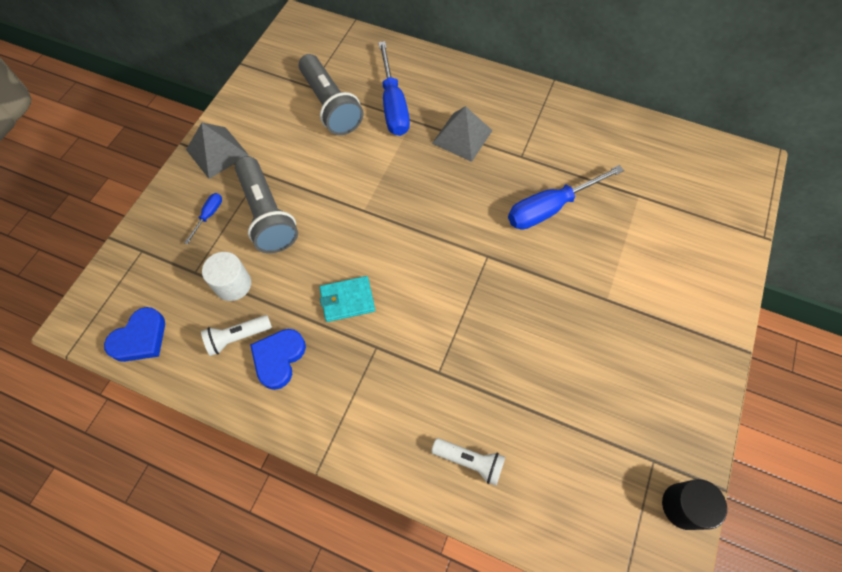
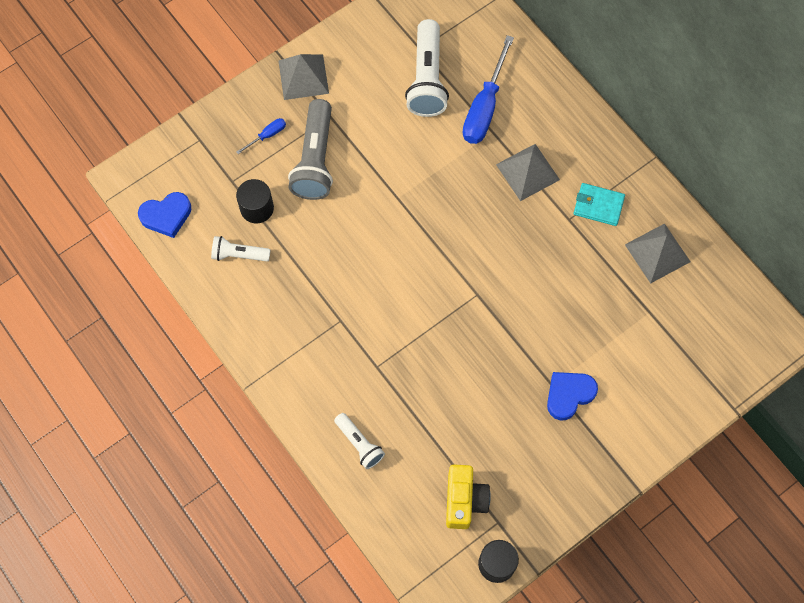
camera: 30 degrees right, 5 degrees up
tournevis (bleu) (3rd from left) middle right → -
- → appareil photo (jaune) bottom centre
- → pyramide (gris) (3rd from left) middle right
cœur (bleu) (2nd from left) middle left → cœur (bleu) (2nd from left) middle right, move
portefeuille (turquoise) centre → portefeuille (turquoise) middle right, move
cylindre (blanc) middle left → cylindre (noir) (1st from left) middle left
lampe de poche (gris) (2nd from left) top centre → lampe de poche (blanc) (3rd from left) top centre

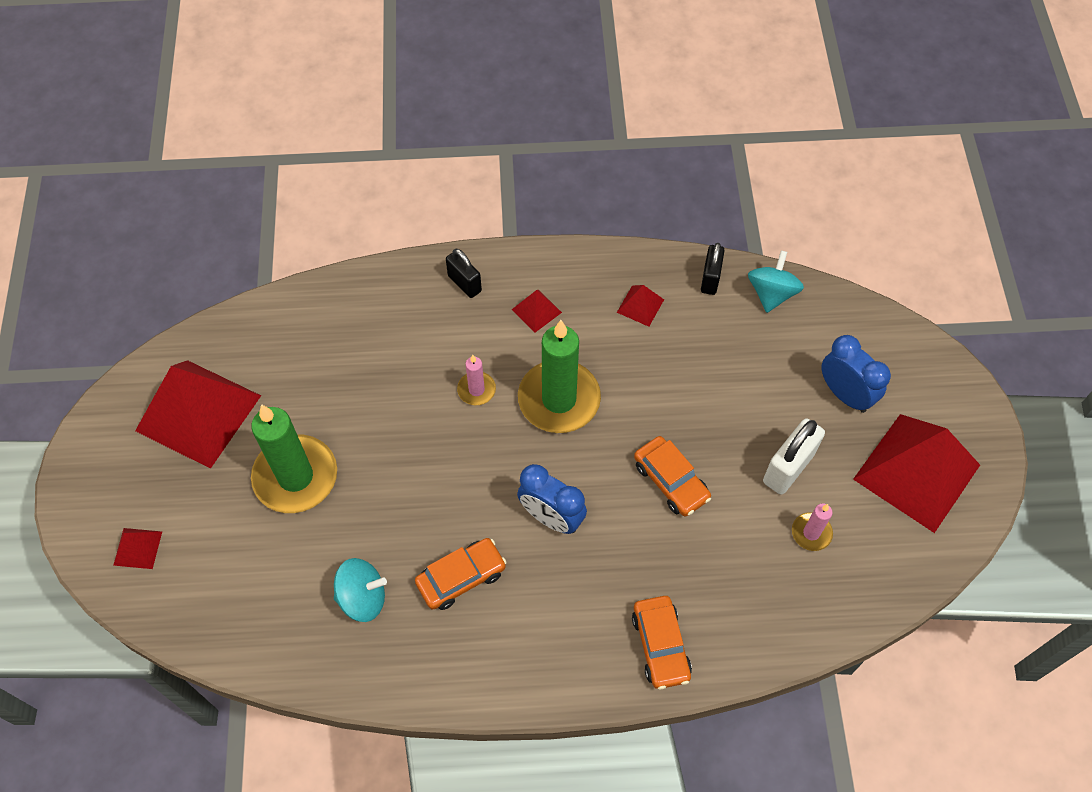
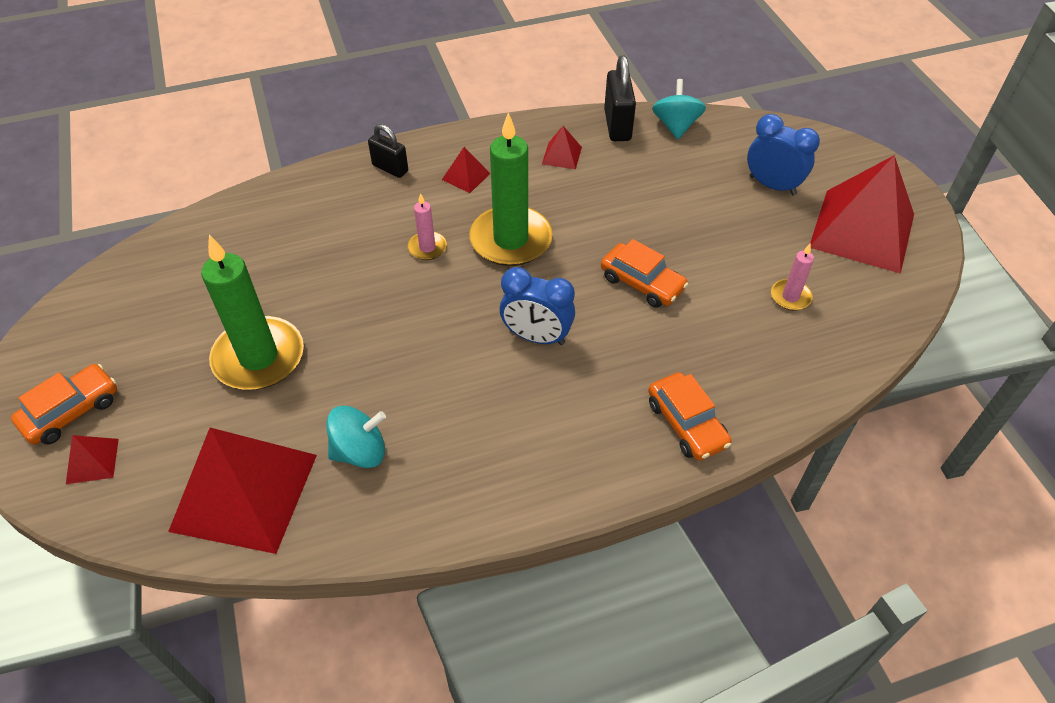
camera: 15 degrees left, 10 degrees down
cadenas (blanc) middle right → -
pyramide (rouge) (2nd from left) middle left → pyramide (rouge) (2nd from left) bottom left, move
voiture (orange) (1st from left) bottom centre → voiture (orange) (1st from left) middle left, move
cadenas (noir) (2nd from left) centre → cadenas (noir) (2nd from left) top centre, x1.50

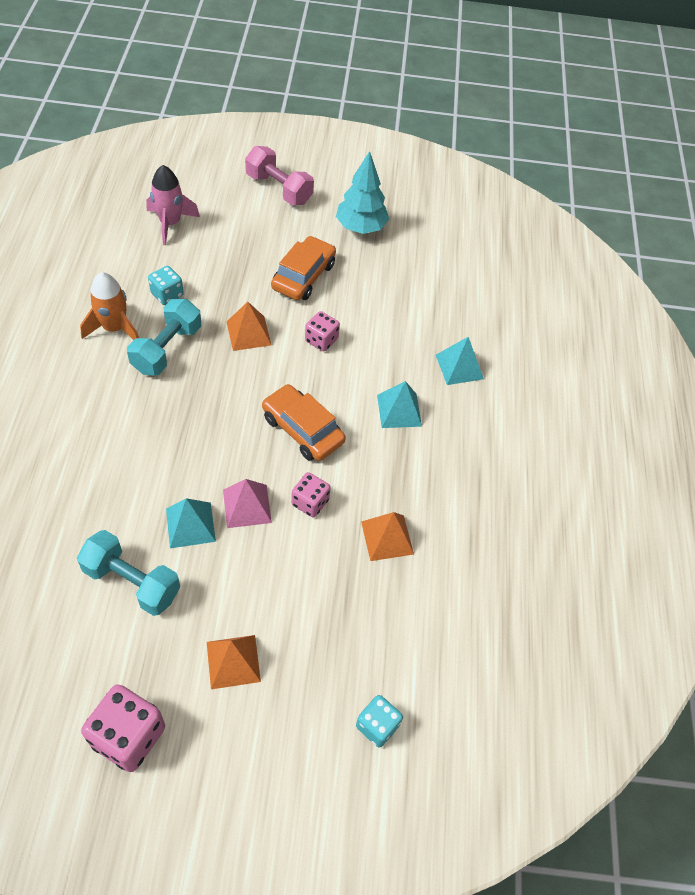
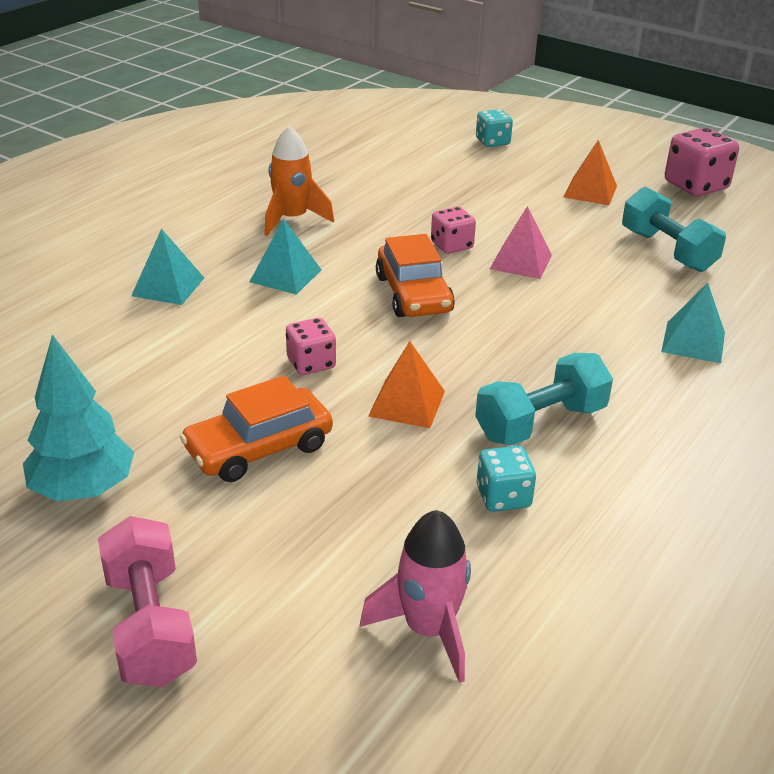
camera: 145 degrees left, 20 degrees down
pyramide (orange) (3rd from left) centre → -
fusée (orange) middle left → fusée (orange) top centre, move
pyramide (turquoise) (1st from left in the first image) middle left → pyramide (turquoise) (3rd from left) middle right, move

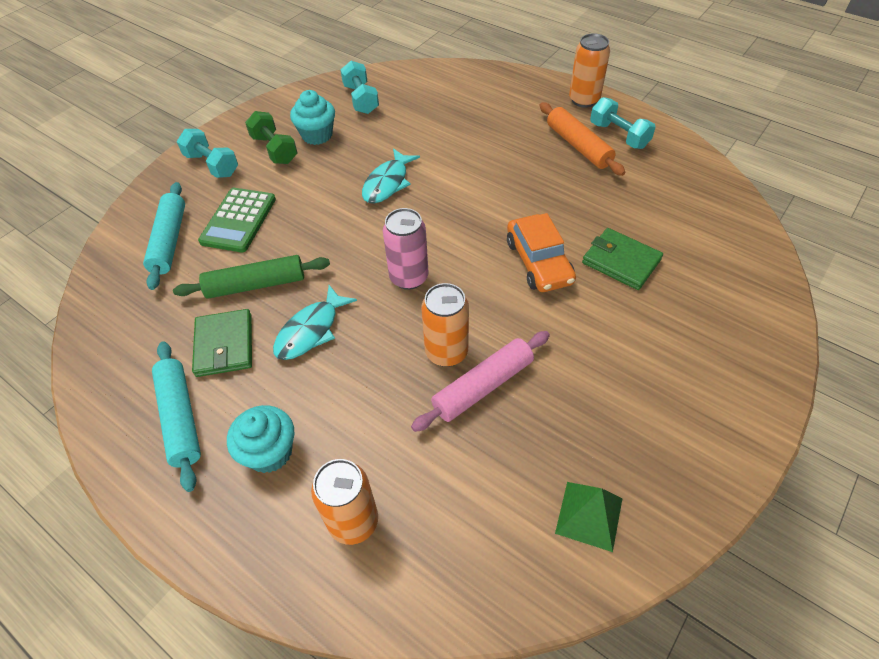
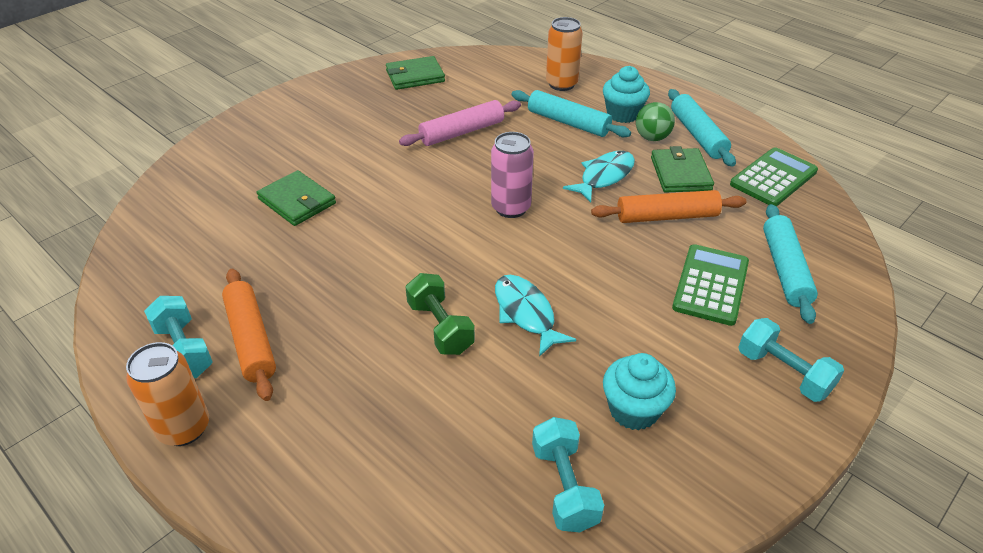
camera: 175 degrees left, 10 degrees down
canette (orange) (2nd from left) centre → -
voiture (orange) centre → -
- → rouleau à pâtisserie (turquoise) (1st from left) top centre
- → balle (vert) top centre
- → calculatrice (vert) (2nd from left) top right
haltère (vert) top left → haltère (vert) centre, move
pyramide (vert) bottom right → portefeuille (vert) (2nd from left) top centre
rouleau à pâtisserie (vert) middle left → rouleau à pâtisserie (orange) (2nd from left) middle right
poisson (turquoise) (2nd from left in the first image) top centre → poisson (turquoise) (1st from left) centre, 60 degrees counterclockwise

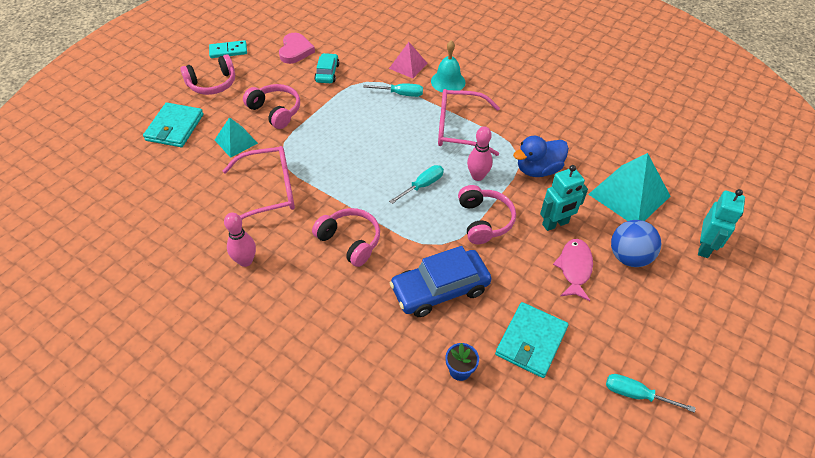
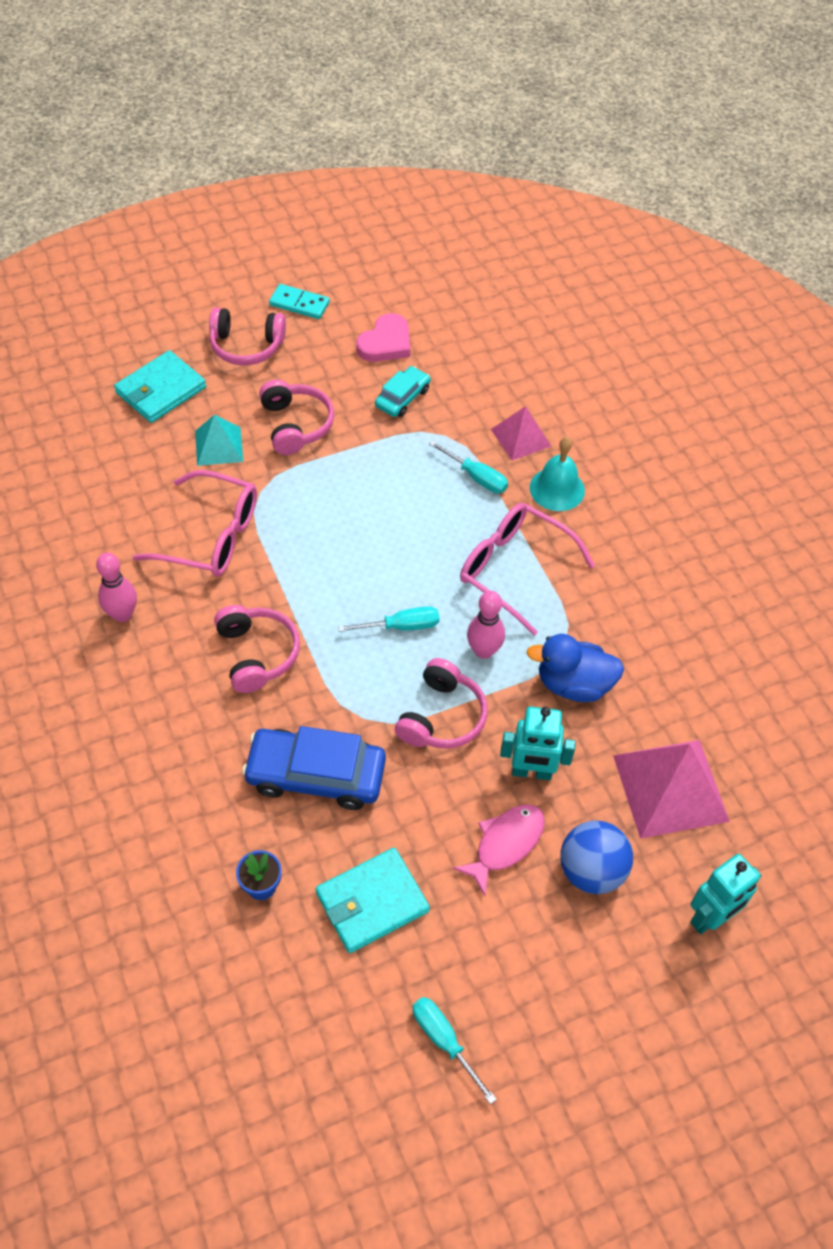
camera: 30 degrees right, 5 degrees up
pyramide (turquoise) (2nd from left) middle right → pyramide (rose) (2nd from left) middle right

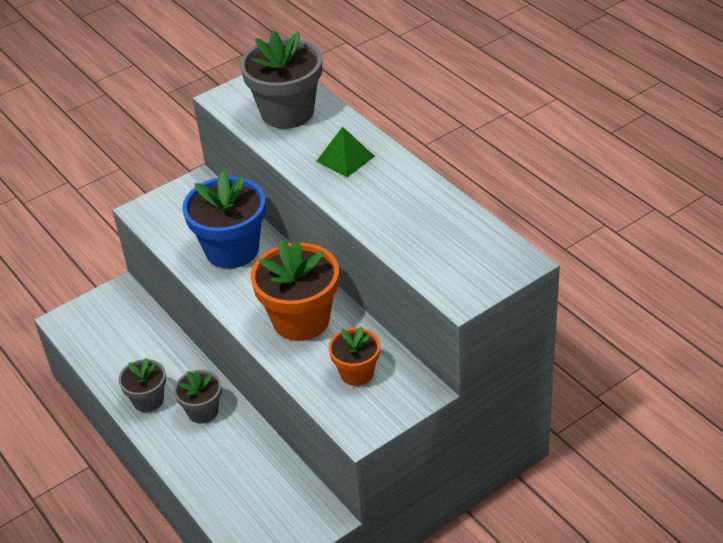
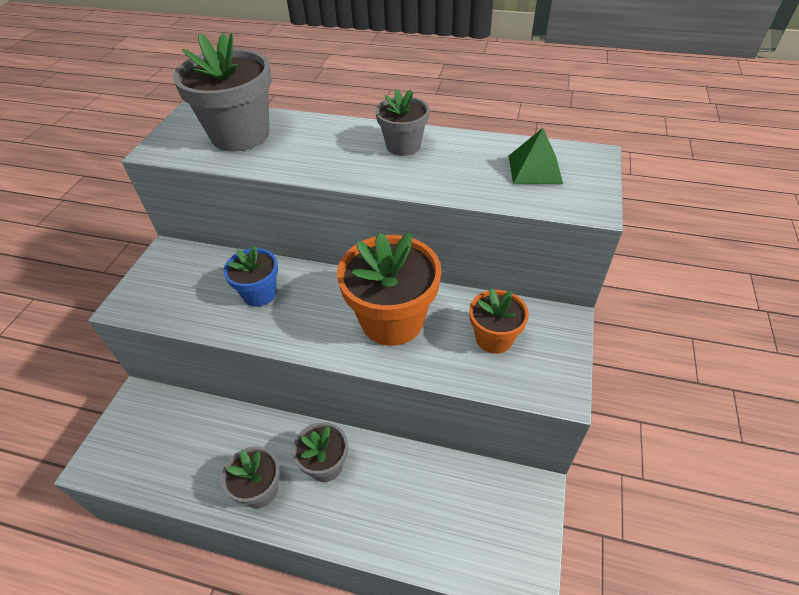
camera: 40 degrees left, 5 degrees up
- → pot de fleurs (gris) (4th from left) top centre
pyramide (vert) top centre → pyramide (vert) top right, move
pot de fleurs (bleu) middle left, x0.57

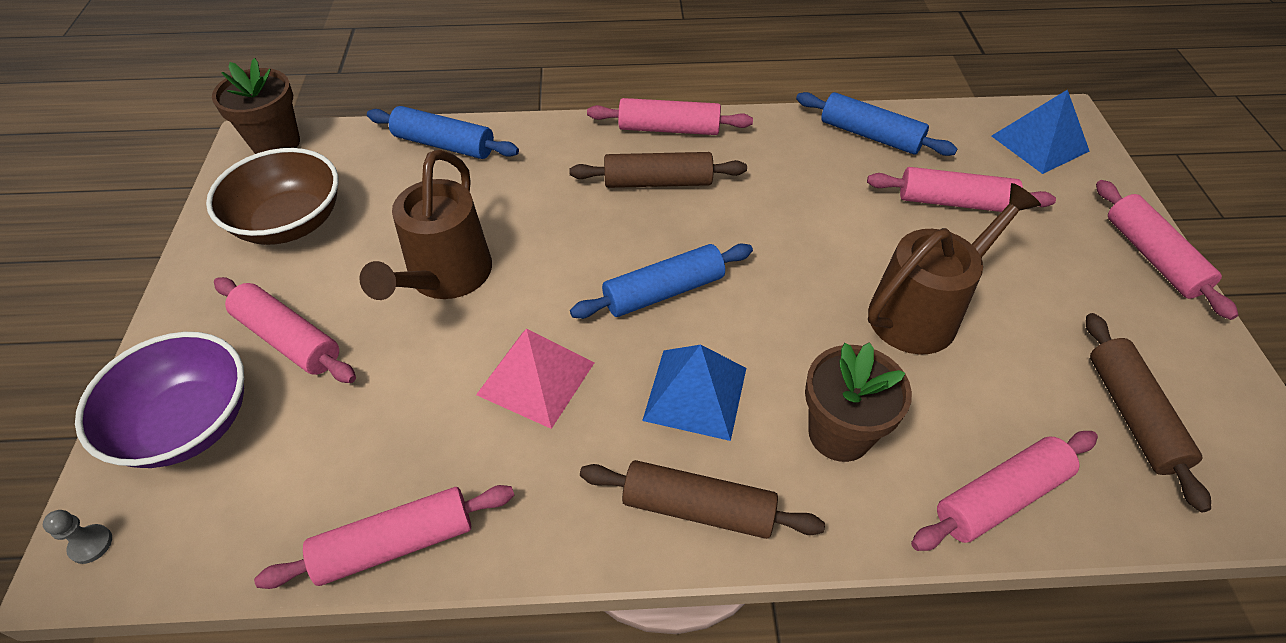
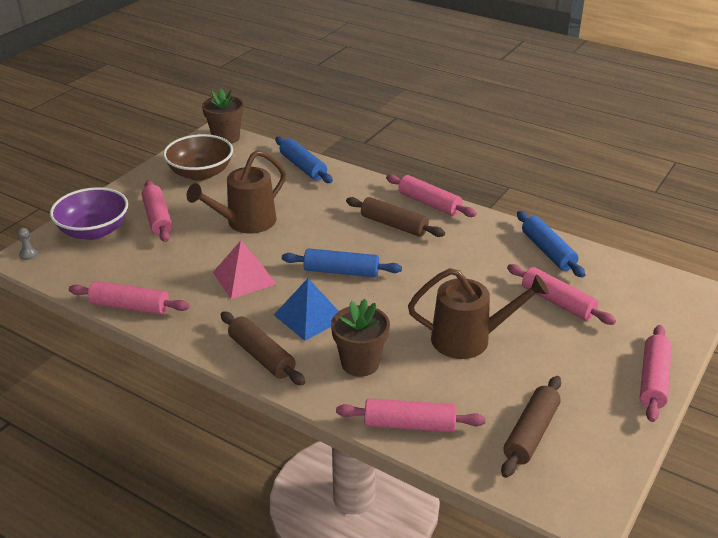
camera: 35 degrees right, 15 degrees down
pyramide (bleu) (2nd from left) top right → -

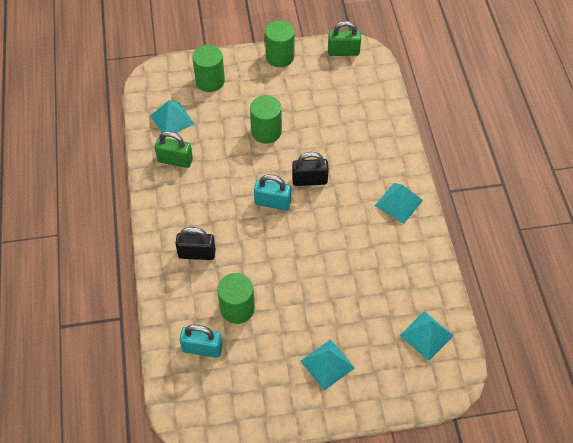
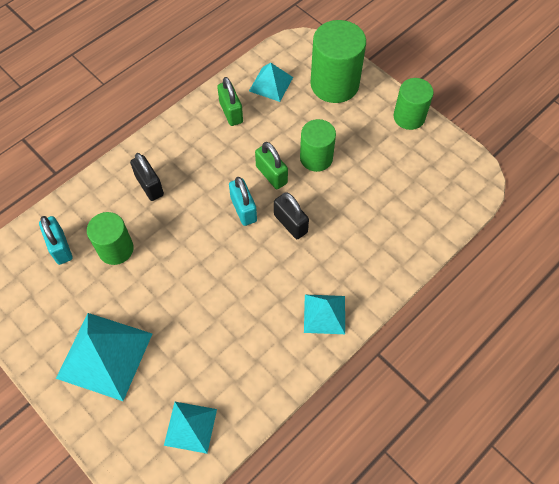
camera: 55 degrees right, 5 degrees up
cadenas (vert) (2nd from left) top centre → cadenas (vert) (2nd from left) centre, move
cylindre (vert) (1st from left in the first image) top centre → cylindre (vert) (3rd from left) top centre, x1.58
pyramide (turquoise) (2nd from left in the first image) bottom centre → pyramide (turquoise) (1st from left) bottom left, x1.72

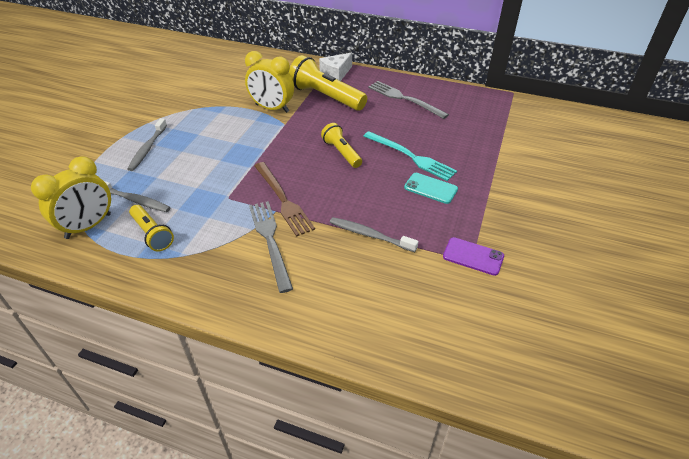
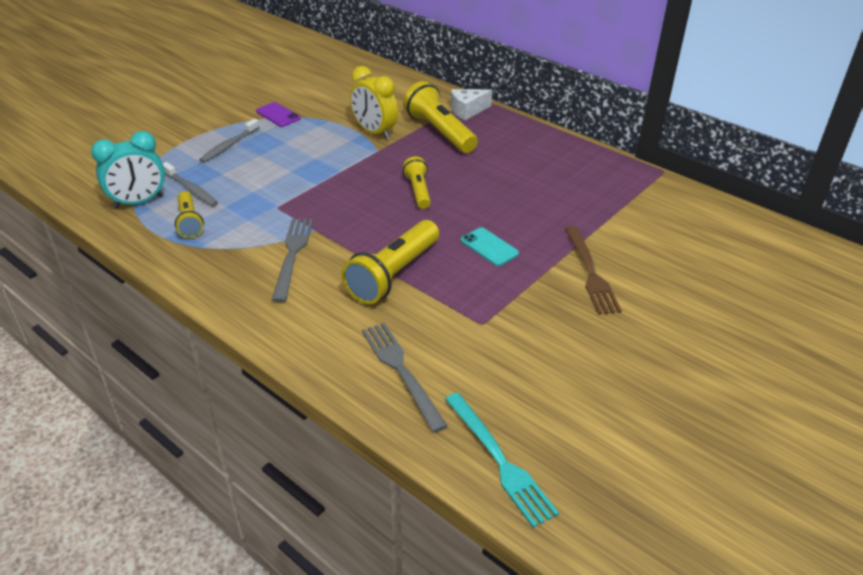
camera: 20 degrees right, 5 degrees down
fourchette (marron) centre → fourchette (marron) middle right, move
fourchette (turquoise) centre → fourchette (turquoise) bottom centre, move
fourchette (gris) (2nd from left) top centre → fourchette (gris) (2nd from left) centre, move
téléphone (violet) middle right → téléphone (violet) top left, move
brosse à dents (gris) (3rd from left) centre → lampe de poche (jaune) (2nd from left) centre
réveil (jaune) (1st from left) middle left → réveil (turquoise) top left

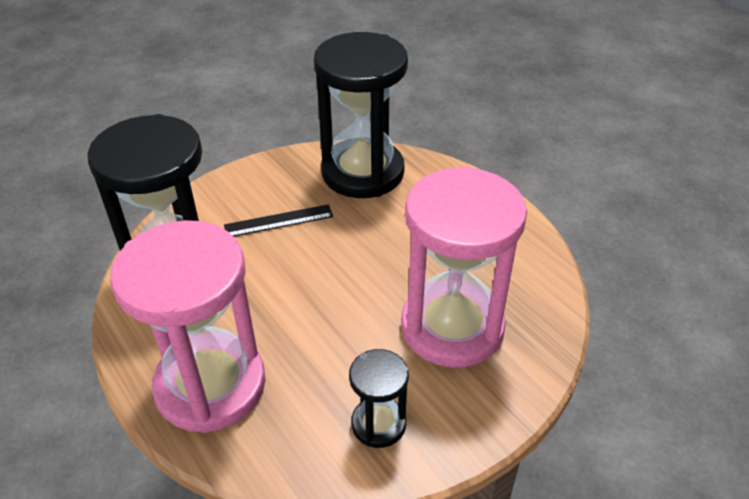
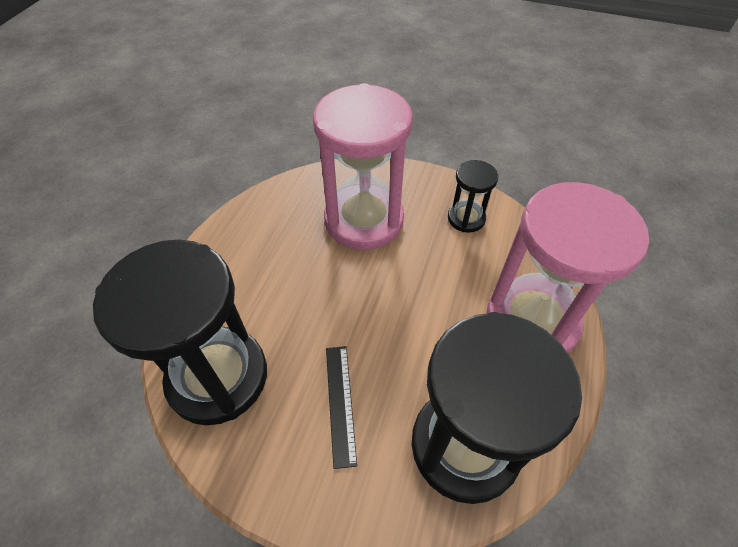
camera: 125 degrees left, 10 degrees up
règle (noir) centre → règle (noir) bottom centre, 45 degrees clockwise

